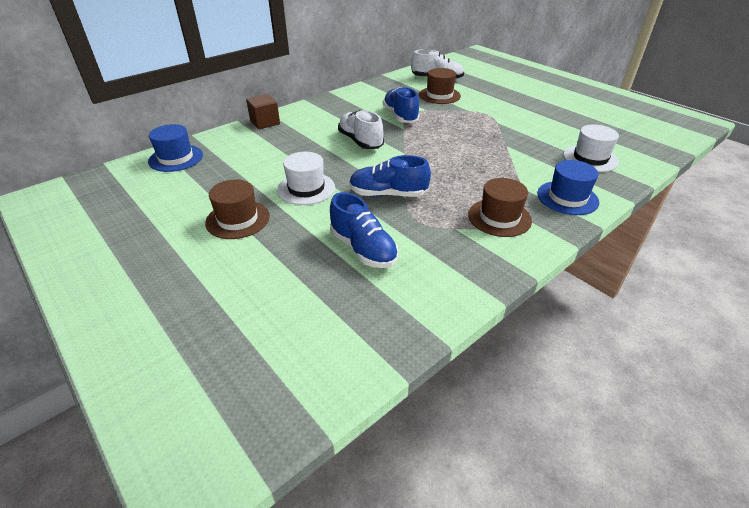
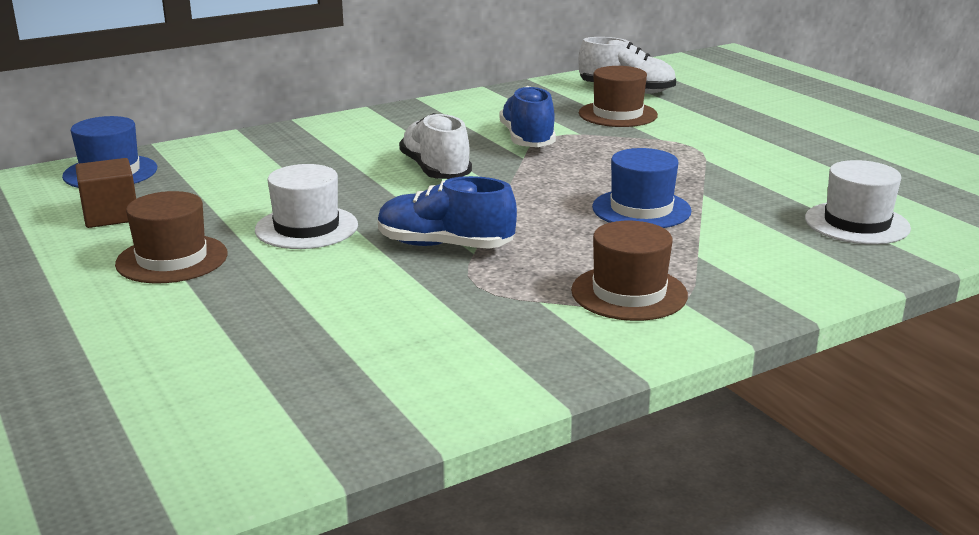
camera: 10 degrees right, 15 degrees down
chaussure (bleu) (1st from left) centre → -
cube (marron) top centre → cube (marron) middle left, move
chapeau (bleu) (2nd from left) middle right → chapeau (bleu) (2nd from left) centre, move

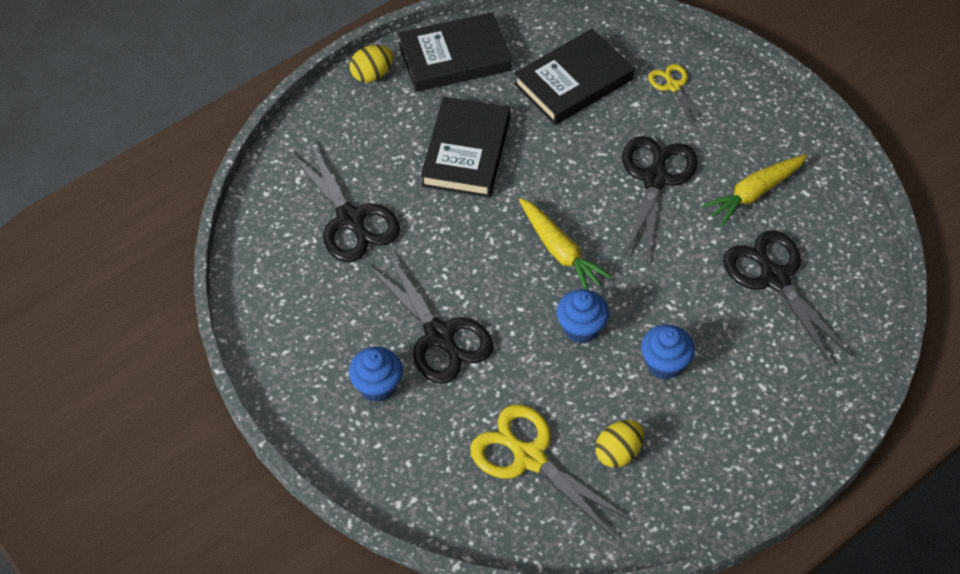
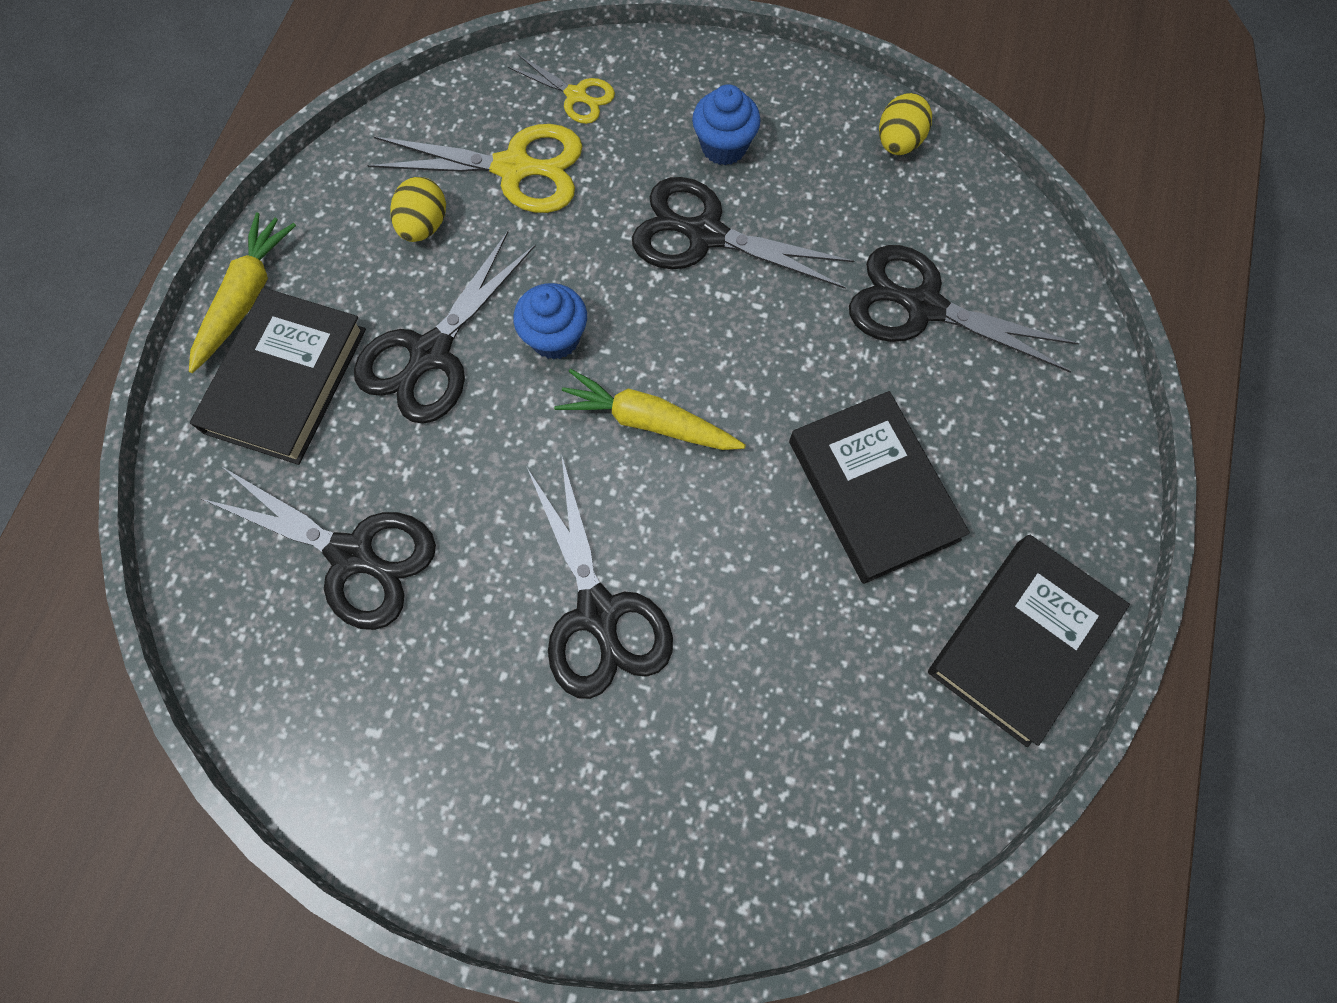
camera: 145 degrees right, 15 degrees up
œuf (jaune) (1st from left in the first image) top centre → œuf (jaune) (2nd from left) top right, move
livre (noir) (3rd from left in the first image) top centre → livre (noir) (1st from left) middle left, move
ciseaux (jaune) (2nd from left) top right → ciseaux (jaune) (2nd from left) top centre, move
carotte (jaune) (2nd from left in the first image) top right → carotte (jaune) (1st from left) top left, move
muffin (bleu) (3rd from left) middle right → ciseaux (noir) (2nd from left) top left

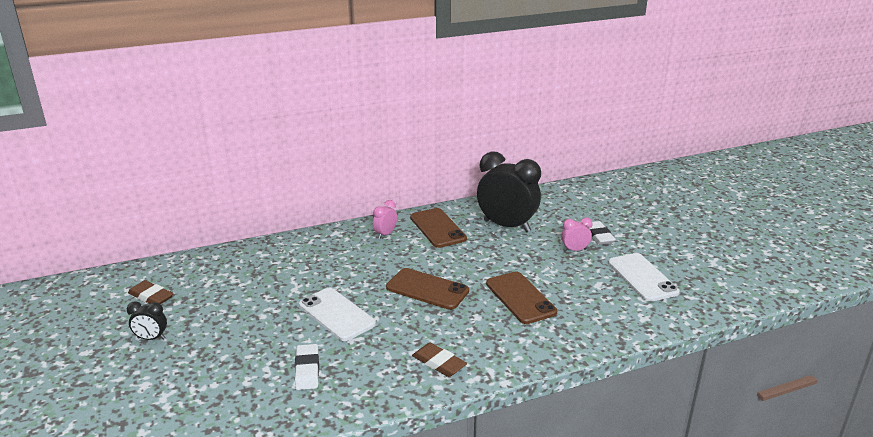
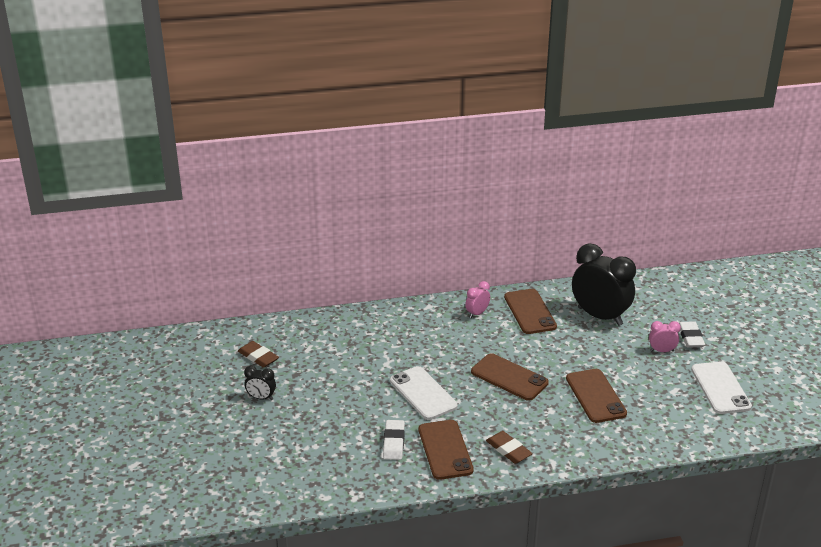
camera: 10 degrees right, 5 degrees up
- → téléphone (marron) (1st from left) bottom centre

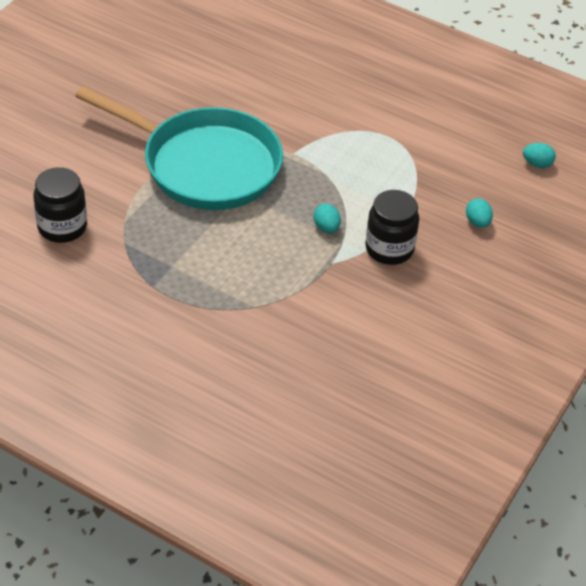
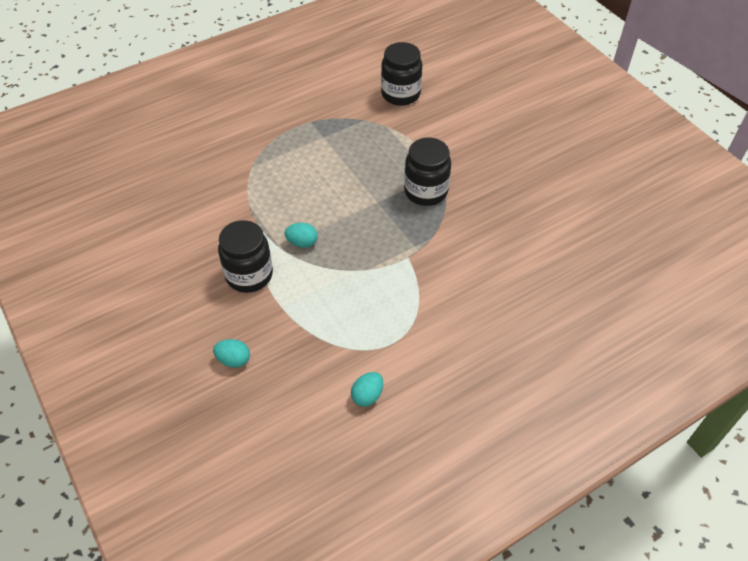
camera: 120 degrees right, 5 degrees up
œuf (turquoise) (3rd from left) top right → œuf (turquoise) (3rd from left) bottom centre, move
poêle (turquoise) top left → bocal (noir) (3rd from left) top centre

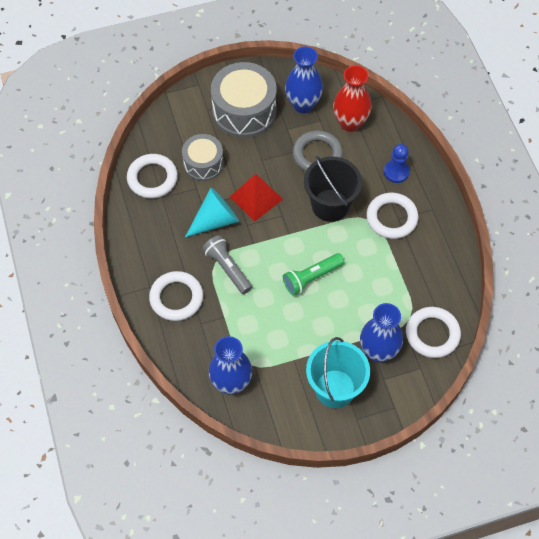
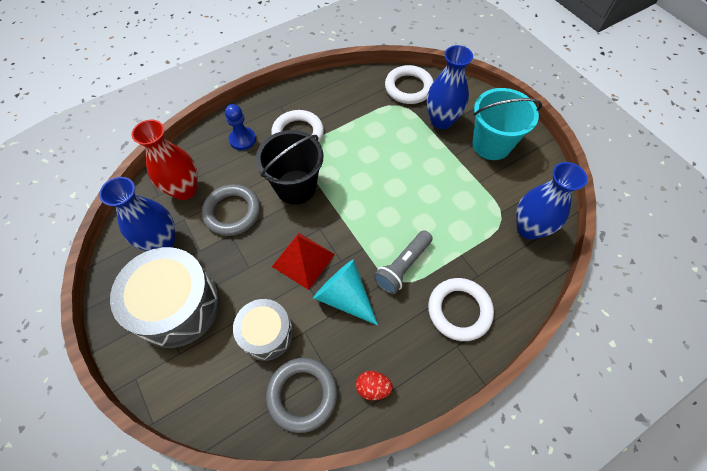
camera: 105 degrees left, 0 degrees up
lampe de poche (vert) centre → -
- → œuf (rouge) bottom centre
anneau (blanc) (1st from left) top left → anneau (gris) (2nd from left) bottom centre

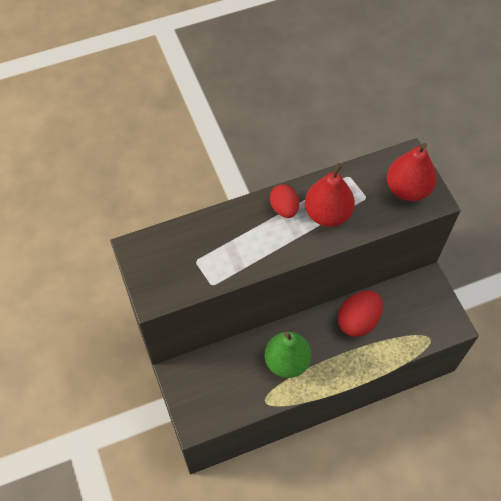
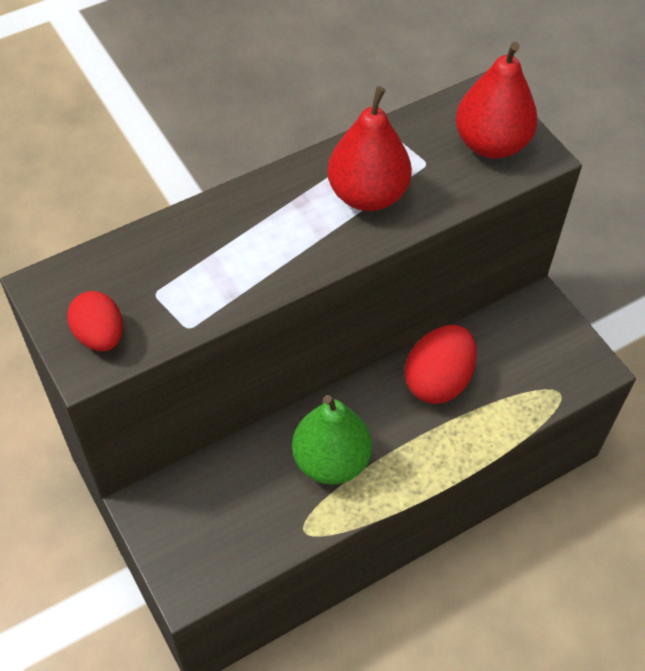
camera: 10 degrees left, 5 degrees down
œuf (rouge) (1st from left) centre → œuf (rouge) (1st from left) middle left, move

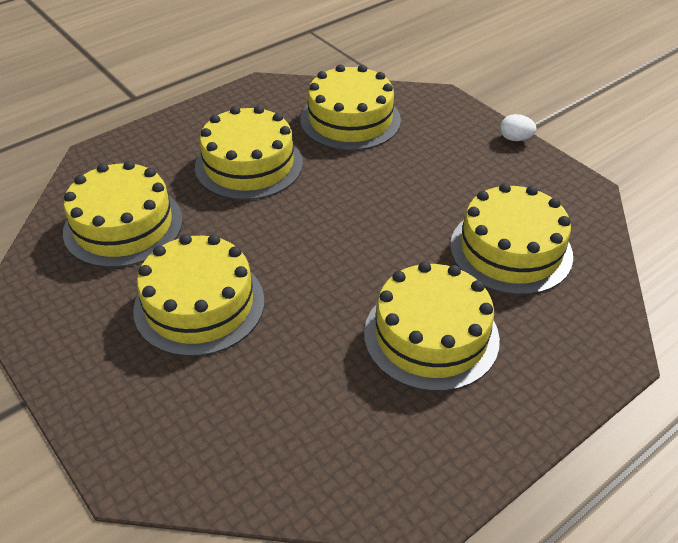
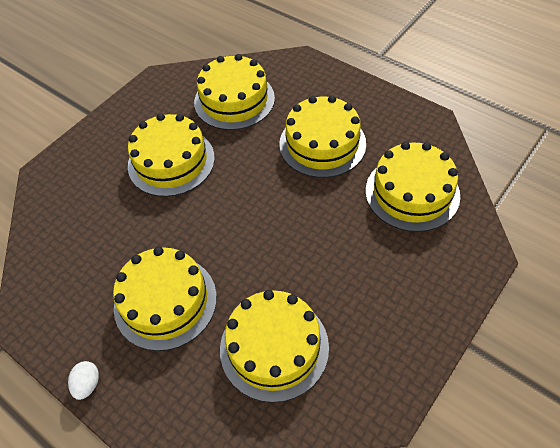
camera: 80 degrees right, 10 degrees up
œuf (blanc) top right → œuf (blanc) bottom left, move

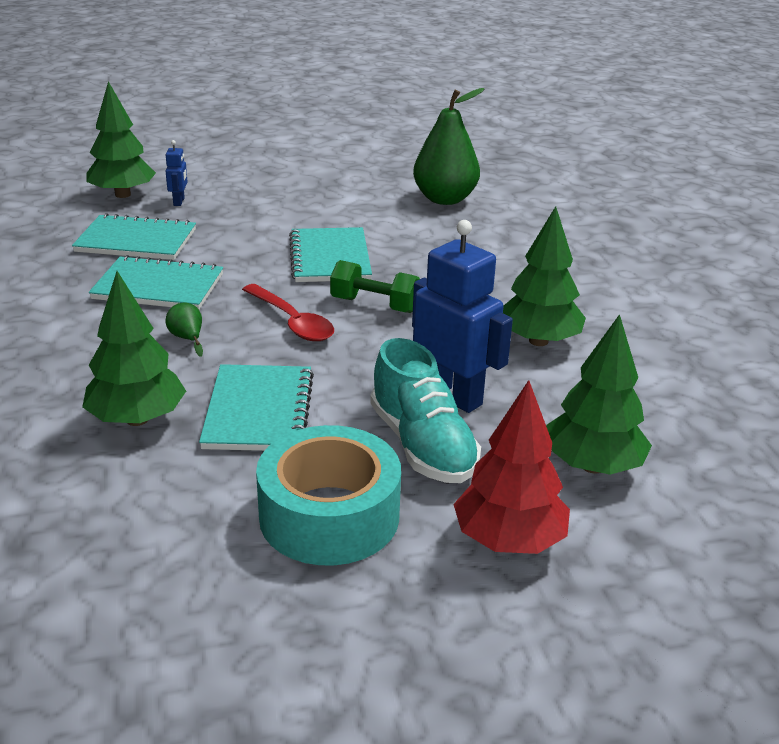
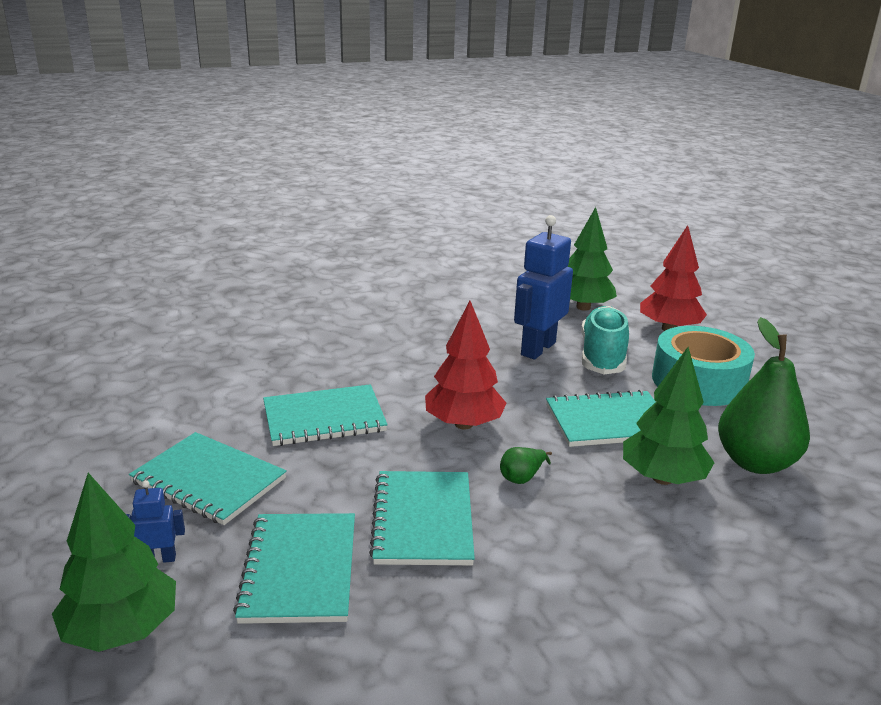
camera: 100 degrees left, 5 degrees down
haltère (vert) centre → -
arbre (vert) (3rd from left) middle right → -
- → carnet (turquoise) (1st from left) bottom left
poire (vert) (2nd from left) top centre → poire (vert) (2nd from left) middle right, move
cuillère (rouge) centre → arbre (rouge) (1st from left) centre
chaussure (turquoise) centre → chaussure (turquoise) middle right, 45 degrees counterclockwise

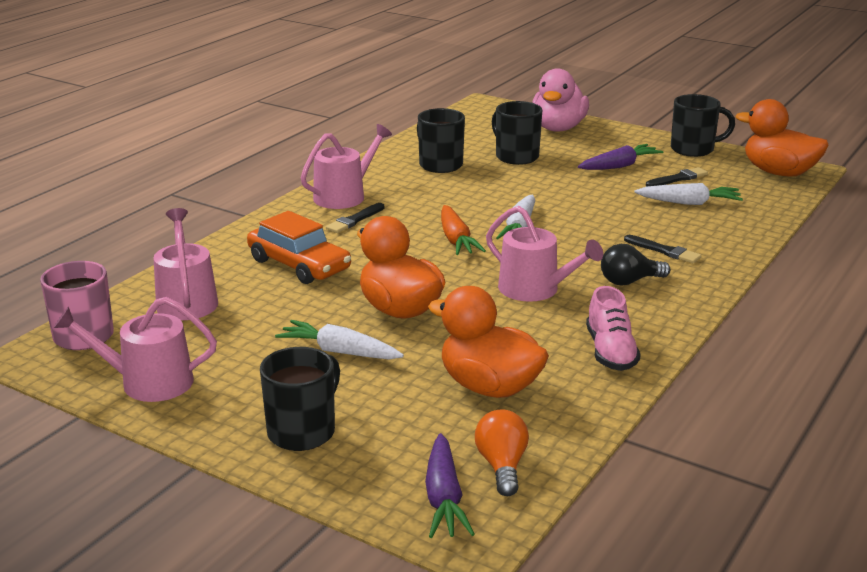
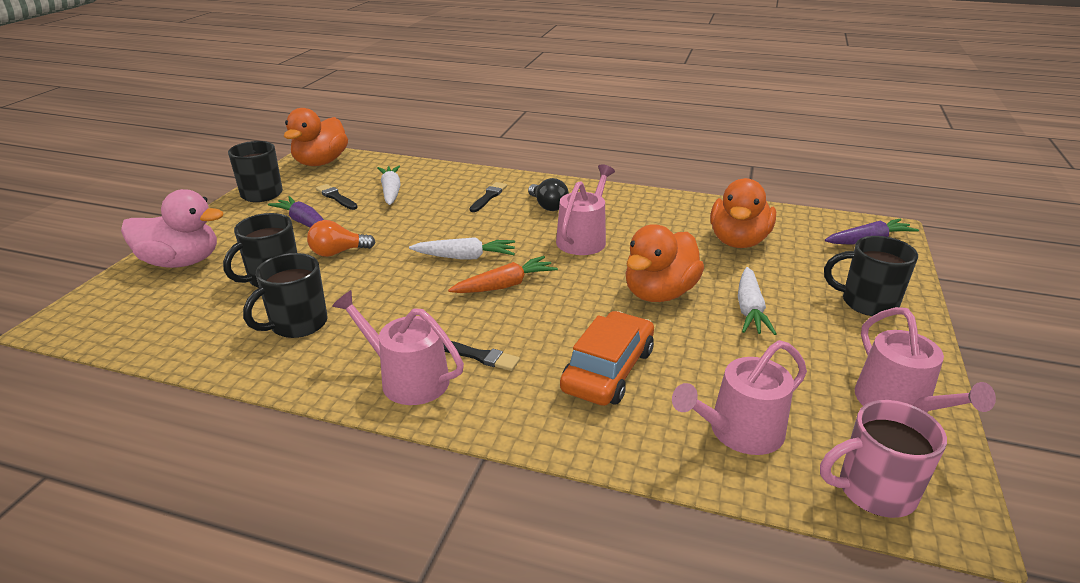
camera: 105 degrees left, 5 degrees up
chaussure (rose) middle right → -
ampoule (orange) bottom centre → ampoule (orange) middle left, move

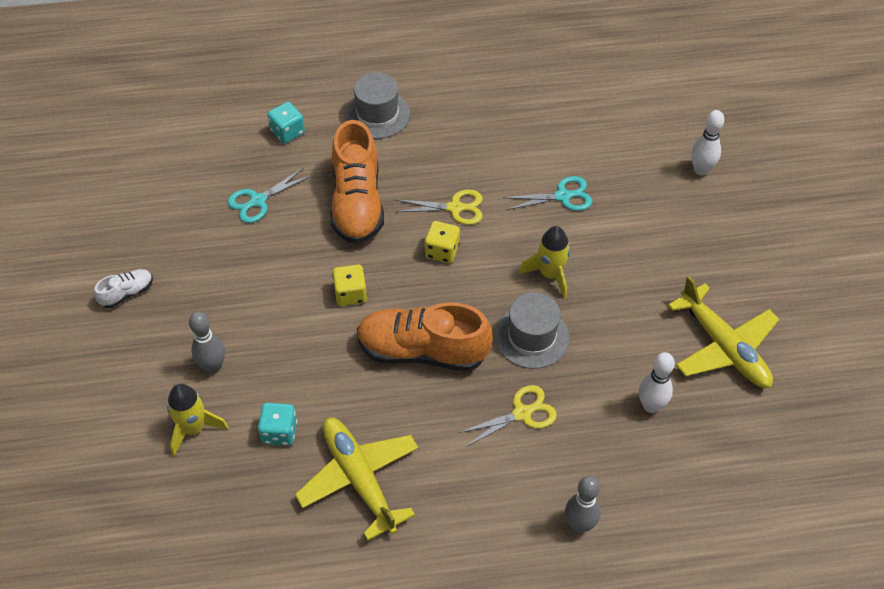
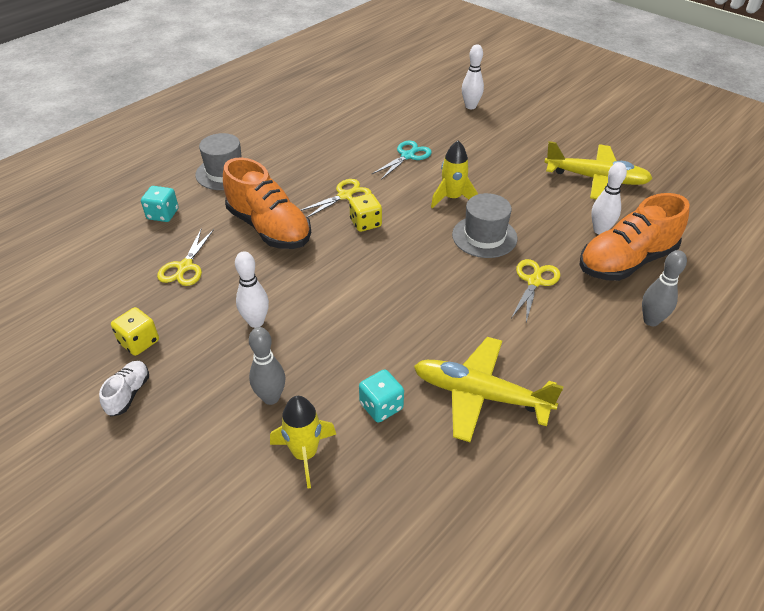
camera: 40 degrees left, 10 degrees down
- → quille (blanc) (1st from left) middle left
dé (jaune) (1st from left) centre → dé (jaune) (1st from left) middle left, move
chaussure (orange) (2nd from left) centre → chaussure (orange) (2nd from left) middle right, move
ciseaux (turquoise) (1st from left) top left → ciseaux (jaune) (1st from left) middle left

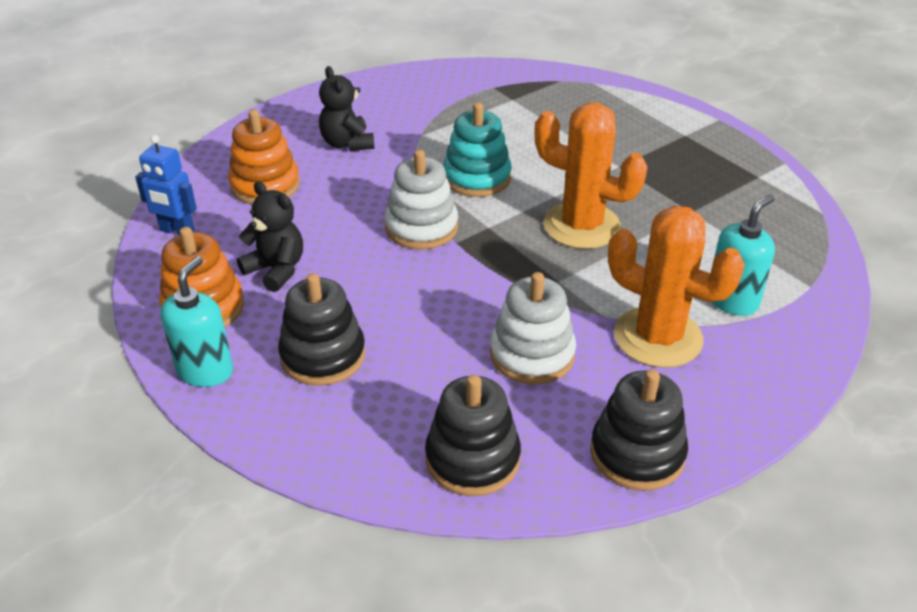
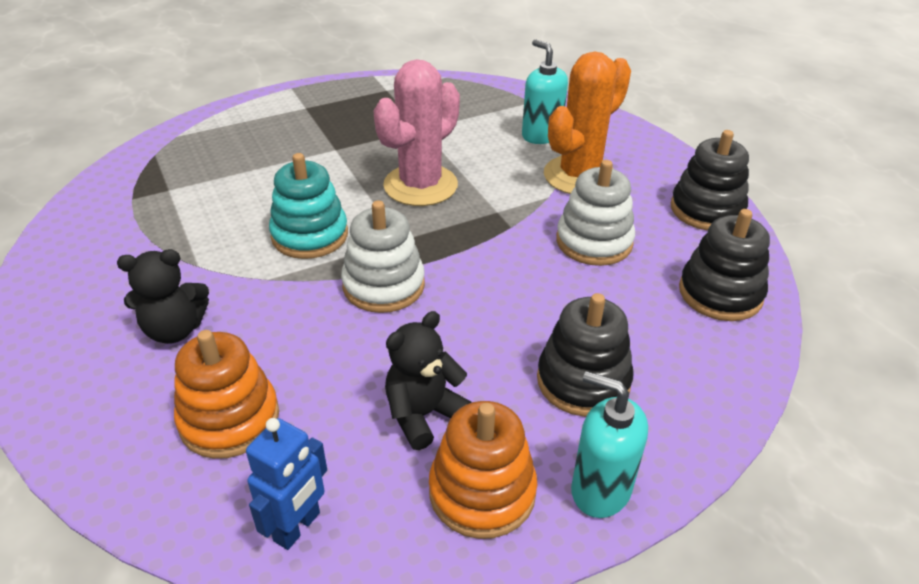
camera: 80 degrees left, 0 degrees up
cactus (orange) (1st from left) top centre → cactus (rose) top centre

